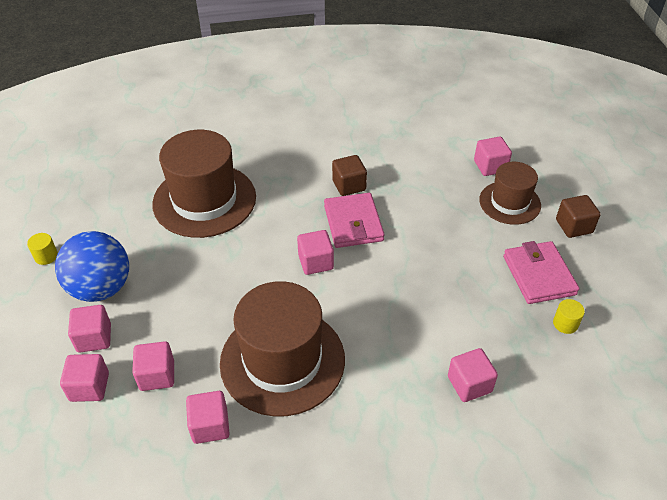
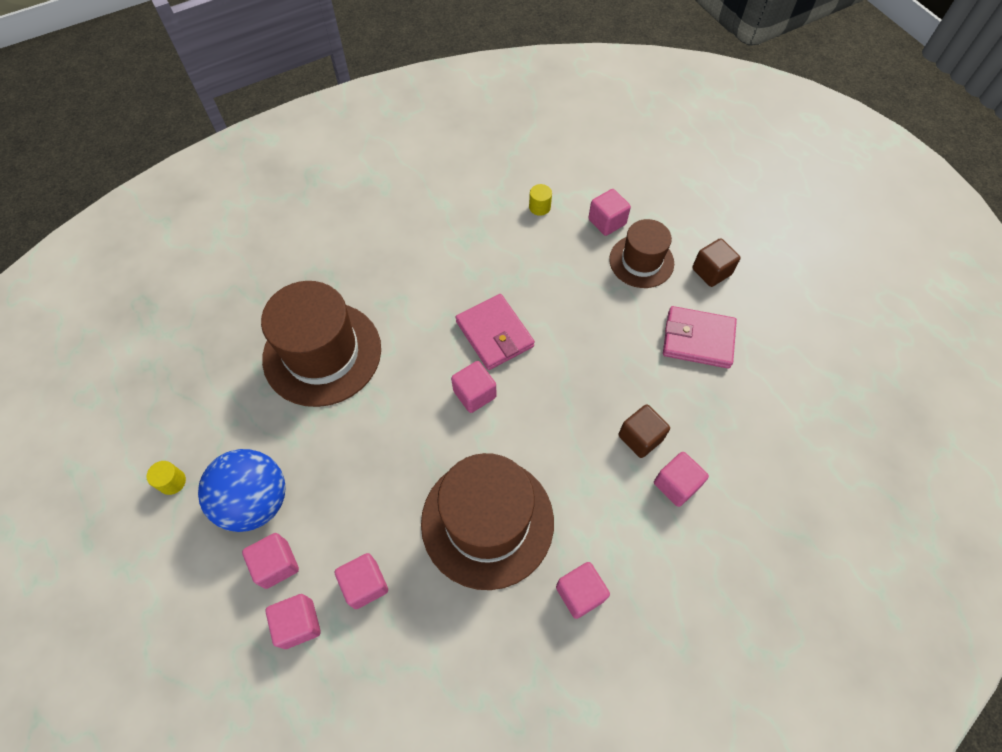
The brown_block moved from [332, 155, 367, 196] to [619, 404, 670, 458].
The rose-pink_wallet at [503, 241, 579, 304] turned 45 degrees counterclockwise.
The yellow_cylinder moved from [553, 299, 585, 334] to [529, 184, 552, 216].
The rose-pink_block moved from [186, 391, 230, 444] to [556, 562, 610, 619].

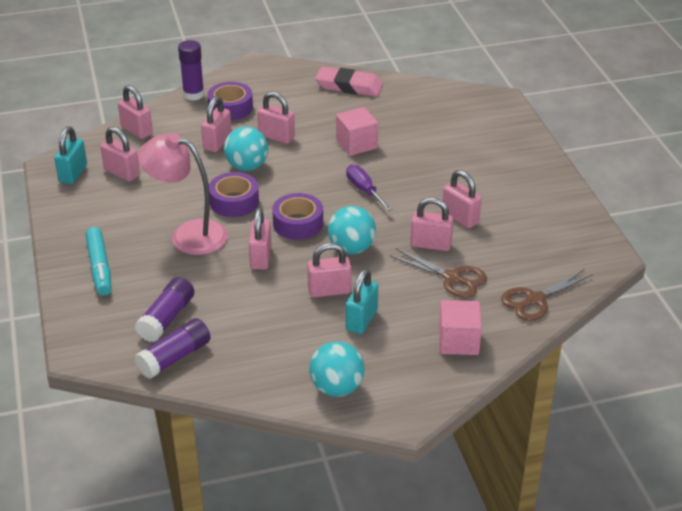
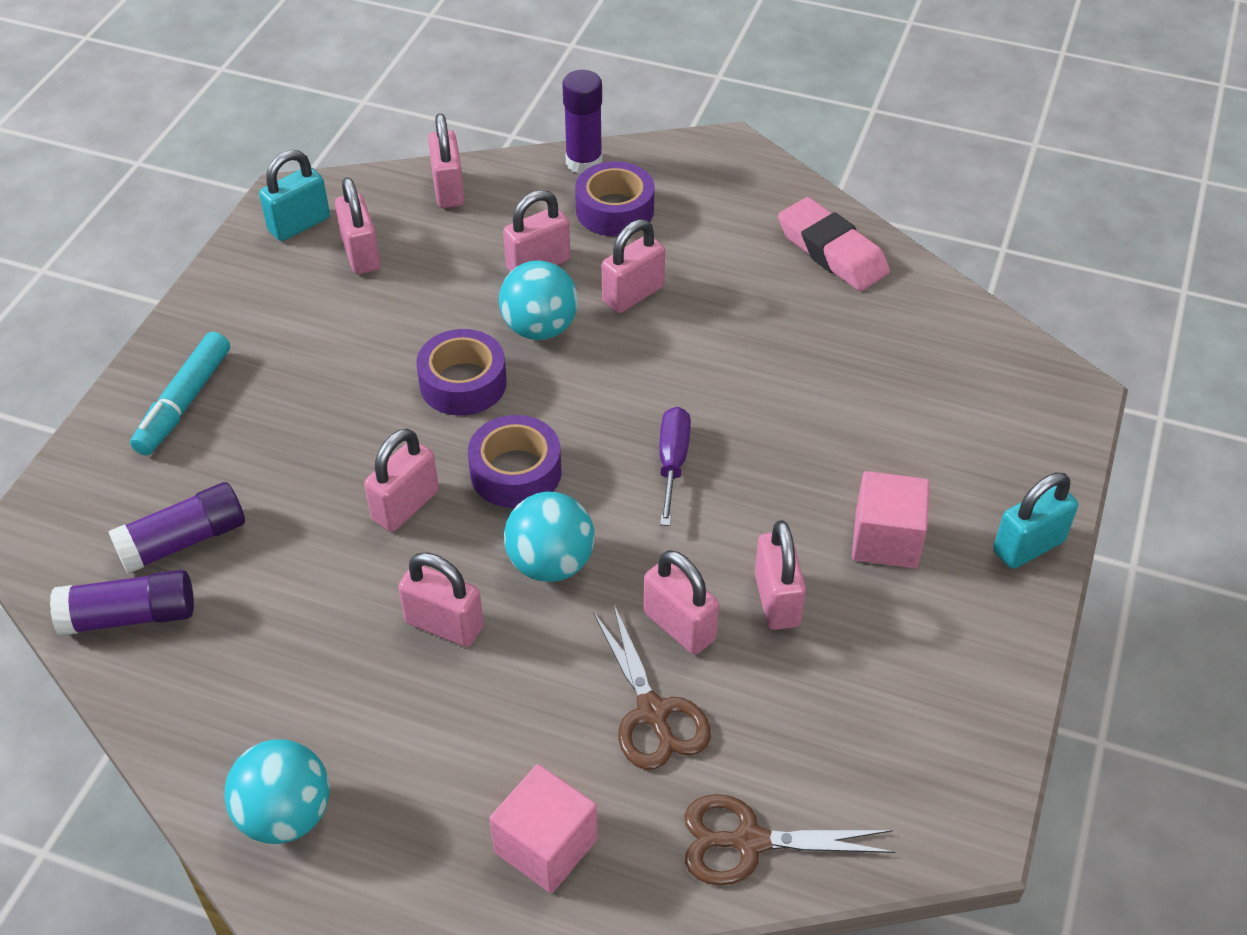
The rose-pink_lock at [257, 92, 295, 144] turned 75 degrees clockwise.
The rose-pink_block moved from [336, 107, 378, 156] to [852, 471, 930, 568].
The rose-pink_reading_lamp at [138, 133, 228, 255] disappeared.
The teal_lock moved from [346, 269, 378, 334] to [993, 472, 1078, 569].

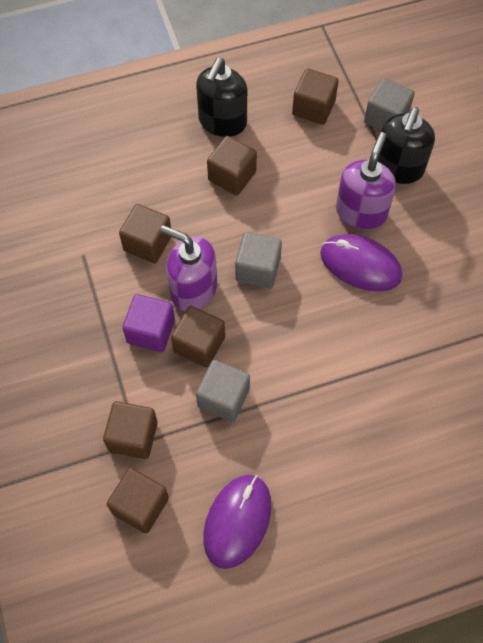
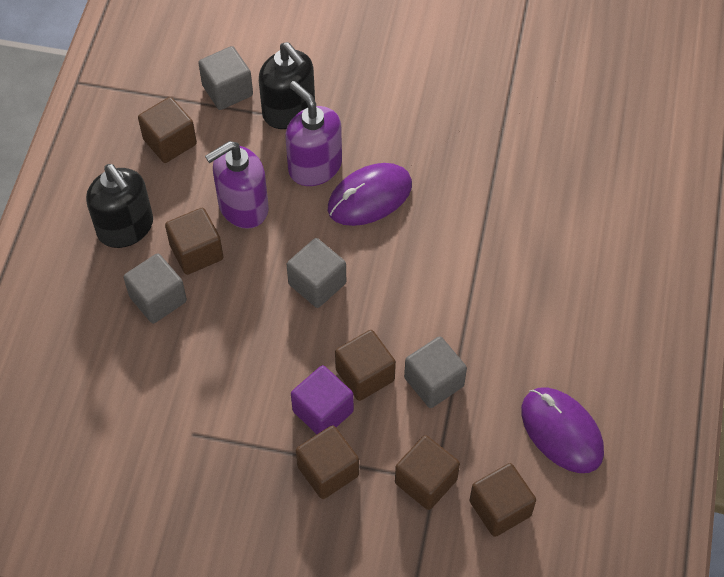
The brown_block moved from [119, 204, 171, 263] to [296, 425, 359, 499].
The violet_soap_dispenser moved from [160, 225, 217, 311] to [205, 141, 269, 229].
The gray_block at [123, 253, 187, 323] appeared.

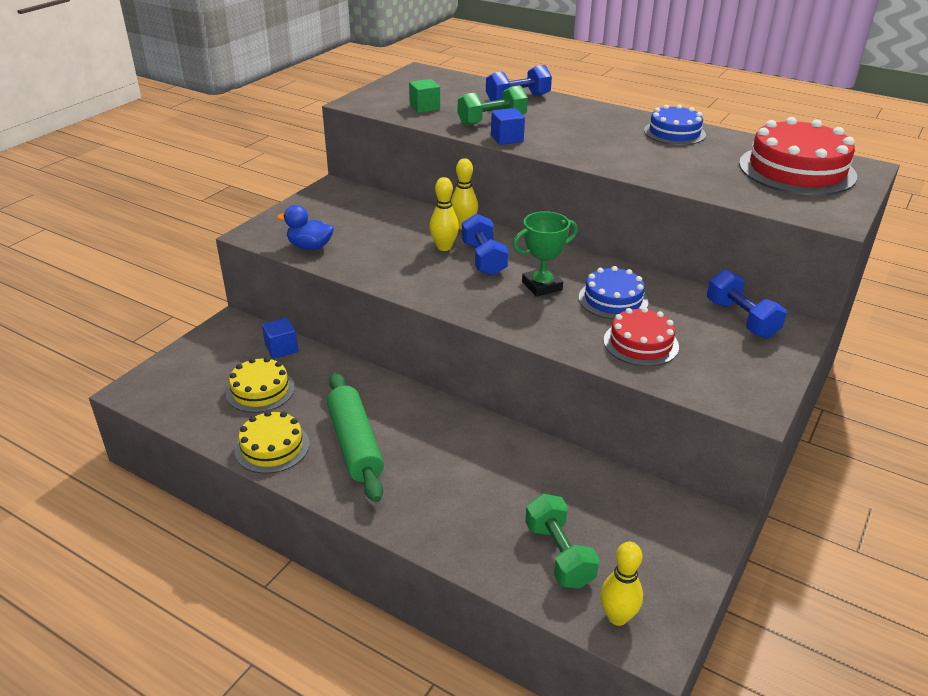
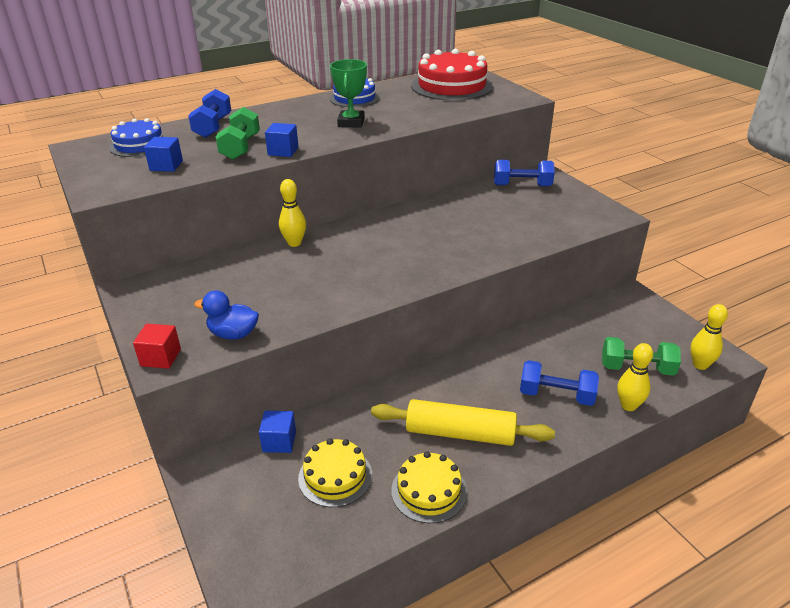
The green_block at [409, 79, 440, 113] became the royal_blue_block at [144, 137, 183, 172].
The yellow_bowling_pin moved from [430, 177, 459, 251] to [617, 343, 653, 411].
The royal_blue_duck at [277, 205, 334, 250] turned 60 degrees clockwise.
The green_prize_cup moved from [513, 211, 578, 297] to [330, 59, 367, 128].
The royal_blue_hand_weight moved from [462, 213, 509, 276] to [520, 360, 599, 406].
The royal_blue_layer_cake moved from [578, 266, 649, 319] to [109, 118, 166, 157].
The scarlet_layer_cake at [603, 307, 679, 366] disappeared.
The green_rolling_pin at [327, 372, 384, 502] became the yellow_rolling_pin at [371, 399, 555, 446].
The scarlet_block at [133, 324, 181, 369] appeared.

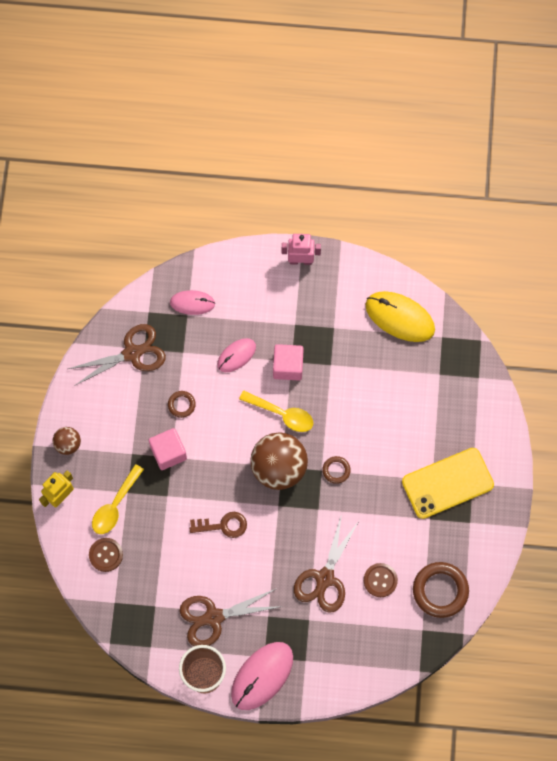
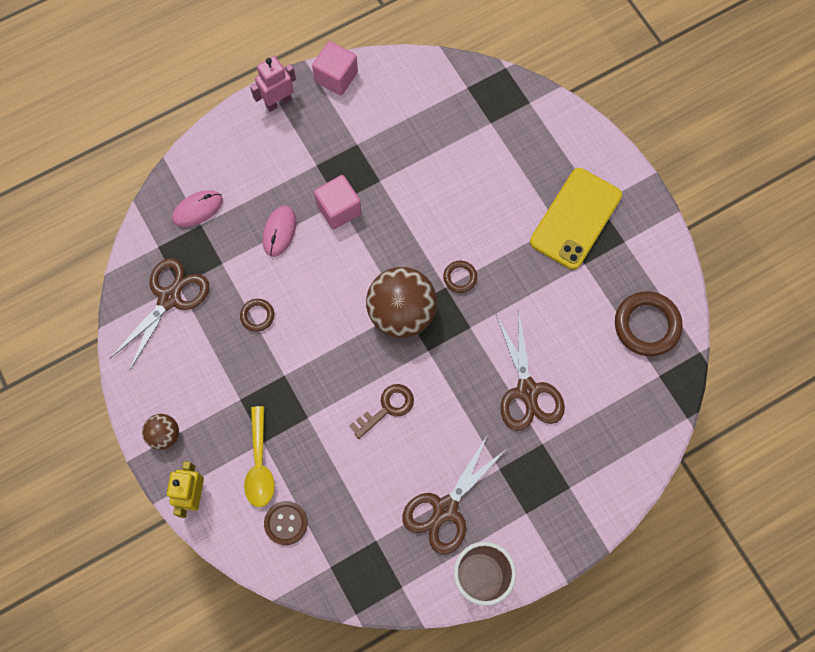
The yellow_mouse at [365, 291, 435, 342] disappeared.
The yellow_teaspoon at [239, 390, 313, 432] disappeared.
The rose-pink_block moved from [149, 428, 187, 470] to [312, 41, 358, 95].
The brown_sewing_button at [364, 563, 398, 597] disappeared.
The rose-pink_mouse at [231, 642, 293, 710] disappeared.

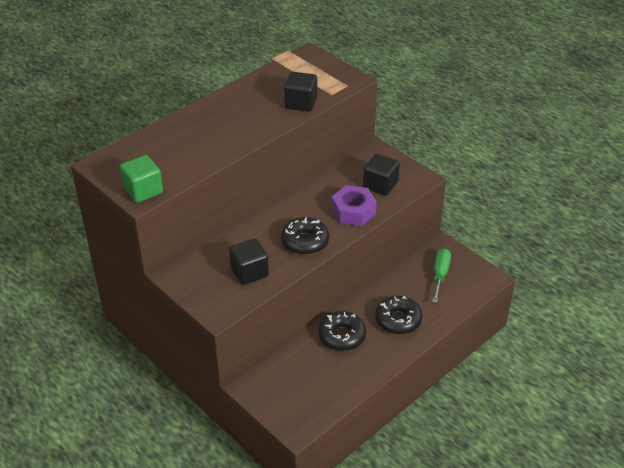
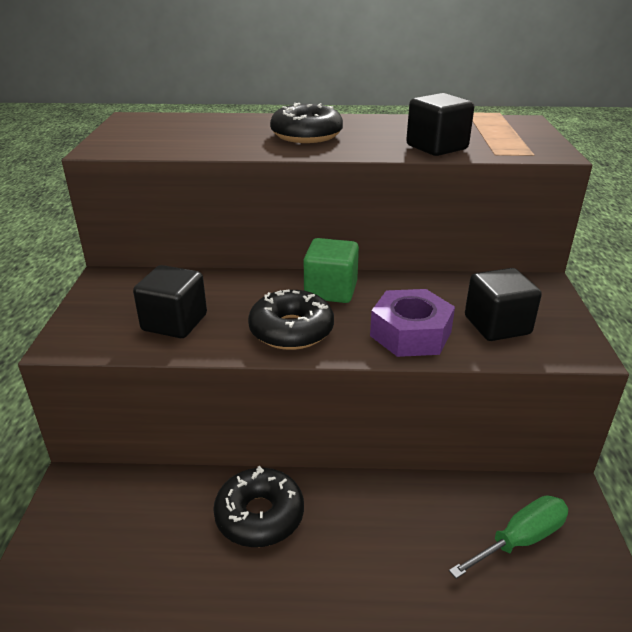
The green_block moved from [120, 155, 163, 203] to [304, 238, 359, 303].
The jet-black_doughnut moved from [375, 296, 423, 335] to [270, 103, 343, 143].

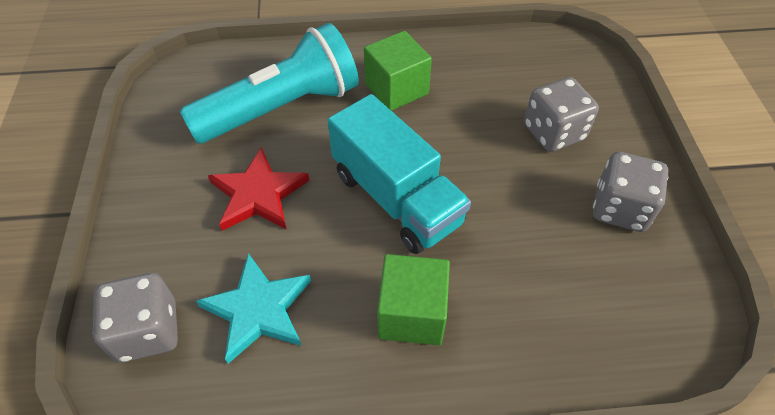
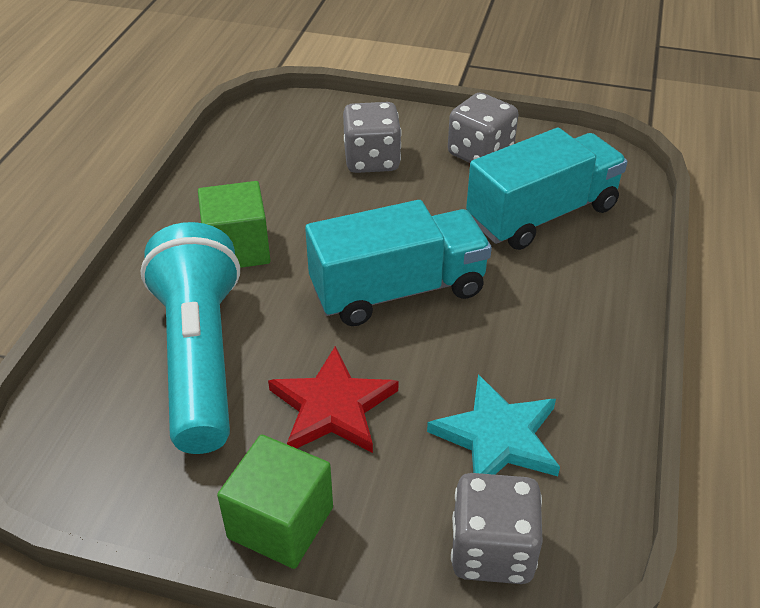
The green_block moved from [377, 254, 450, 345] to [217, 434, 333, 569].
The teal_toy_truck at [466, 128, 628, 250] appeared.

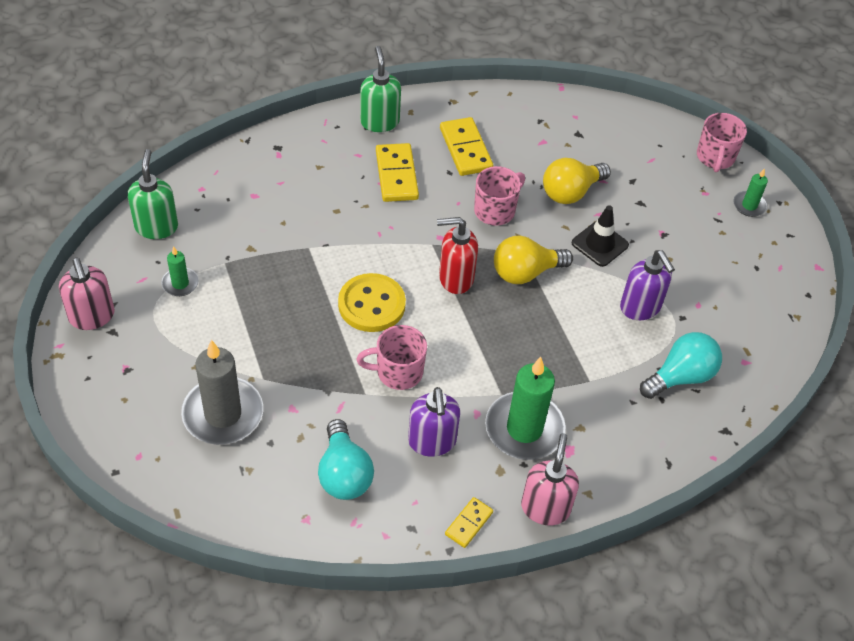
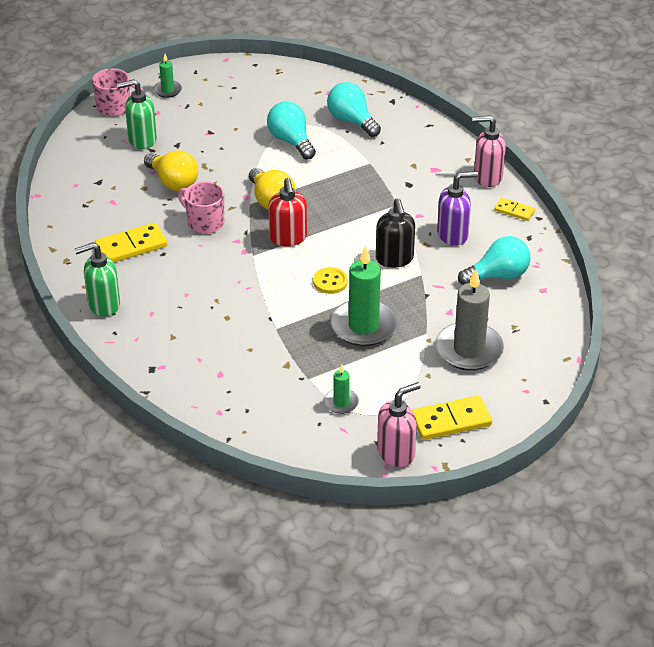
The yellow_domino_tile moved from [376, 143, 419, 202] to [412, 396, 492, 440].
The green_soap_dispenser moved from [128, 149, 178, 239] to [117, 79, 157, 149].
The jet-black_road_cone at [572, 205, 629, 267] disappeared.
The violet_soap_dispenser at [620, 250, 675, 320] was replaced by the teal_lightbulb at [267, 101, 316, 160].
The yellow_sewing_button at [338, 273, 406, 332] changed to 0.59 times the size.
The rose-pink_mug at [356, 325, 427, 390] was replaced by the jet-black_soap_dispenser at [376, 199, 415, 268].
The green_pillar_candle moved from [485, 357, 566, 460] to [330, 245, 398, 346].

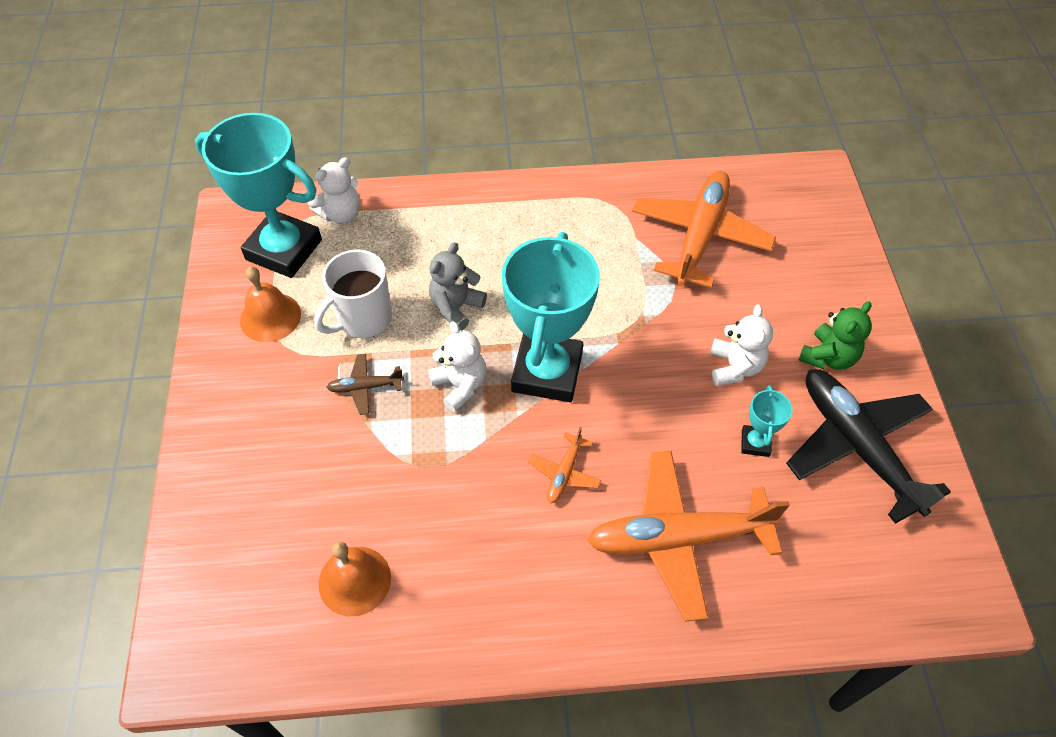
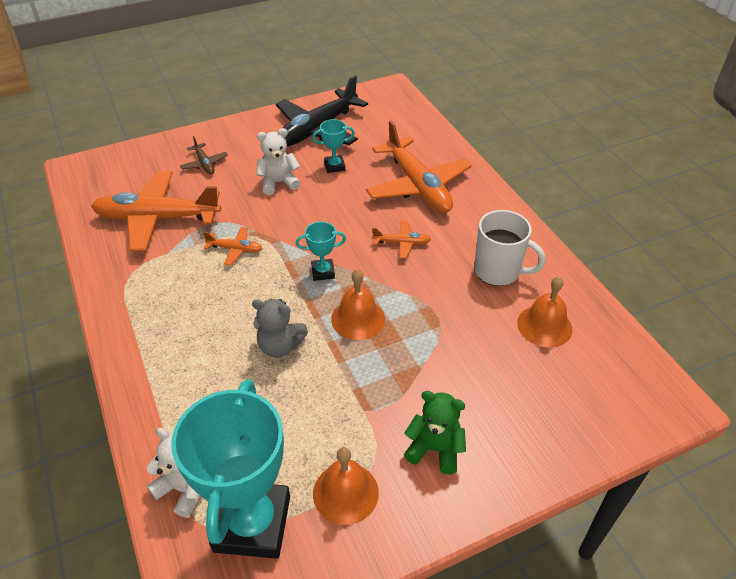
The teal_prize_cup at [501, 232, 600, 402] changed to 0.43 times the size.
The pure_white_mug moved from [314, 250, 392, 338] to [474, 210, 546, 286].
The green_teddy moved from [799, 301, 872, 370] to [404, 391, 466, 474].
The pure_white_teddy at [428, 322, 486, 412] was replaced by the orange_bell at [331, 269, 385, 340].
The brown_toy_plane moved from [326, 354, 404, 415] to [180, 136, 228, 174].
The orange_toy_plane at [203, 227, 263, 266] appeared.

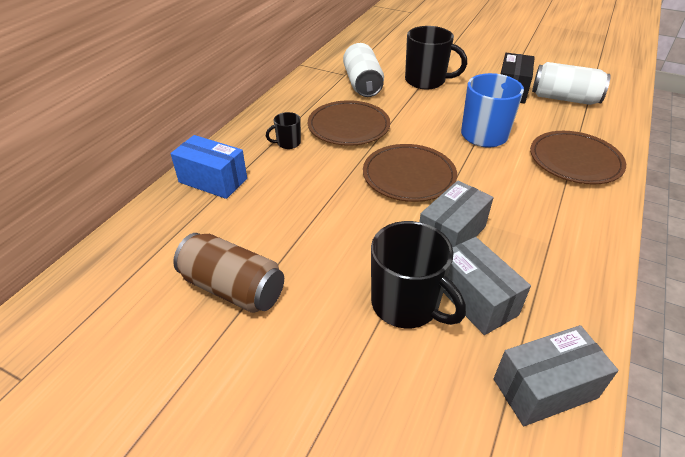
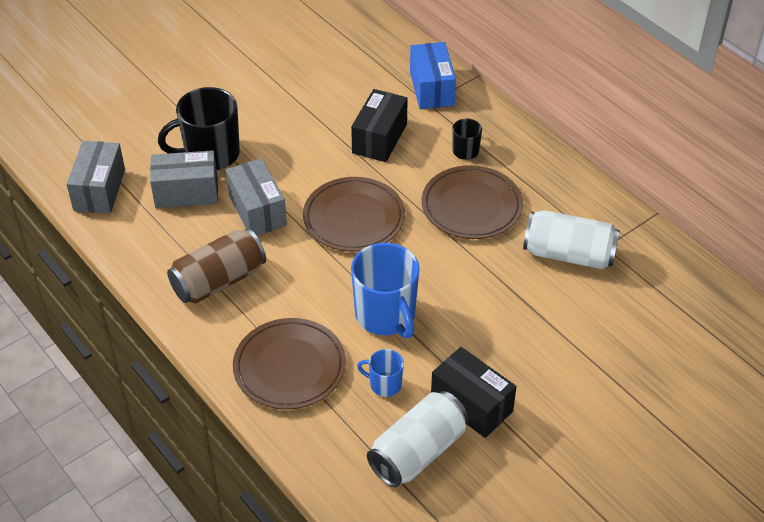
The jet-black_mug at [405, 26, 467, 89] disappeared.
The royal_blue_box at [170, 135, 247, 199] turned 60 degrees counterclockwise.
The brown_can moved from [173, 233, 284, 313] to [167, 228, 266, 304].
The jet-black_box at [351, 89, 408, 162] appeared.
The royal_blue_mug at [357, 349, 404, 397] appeared.

